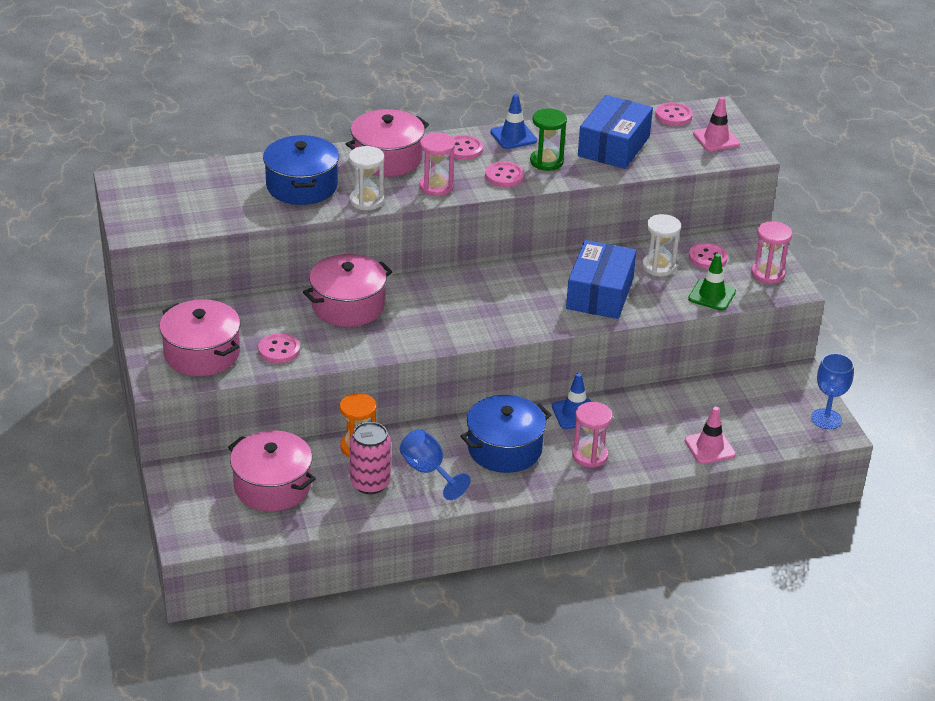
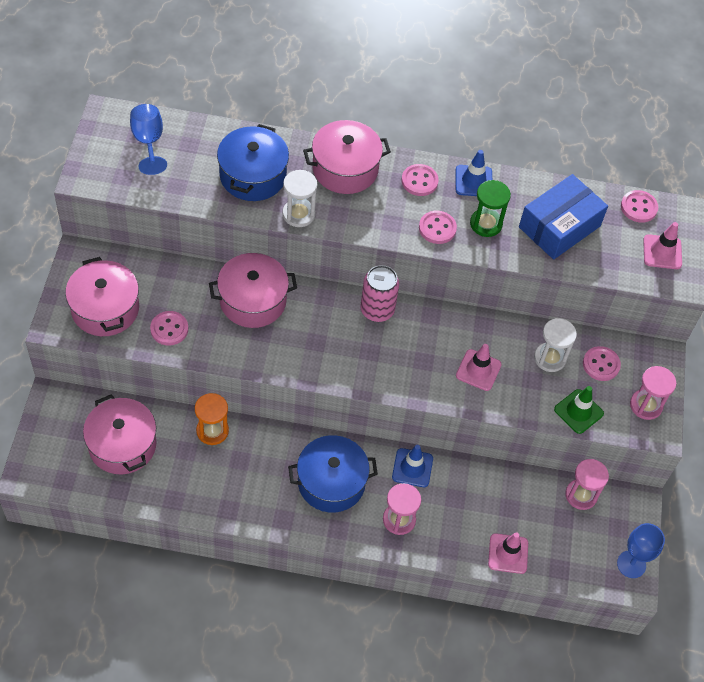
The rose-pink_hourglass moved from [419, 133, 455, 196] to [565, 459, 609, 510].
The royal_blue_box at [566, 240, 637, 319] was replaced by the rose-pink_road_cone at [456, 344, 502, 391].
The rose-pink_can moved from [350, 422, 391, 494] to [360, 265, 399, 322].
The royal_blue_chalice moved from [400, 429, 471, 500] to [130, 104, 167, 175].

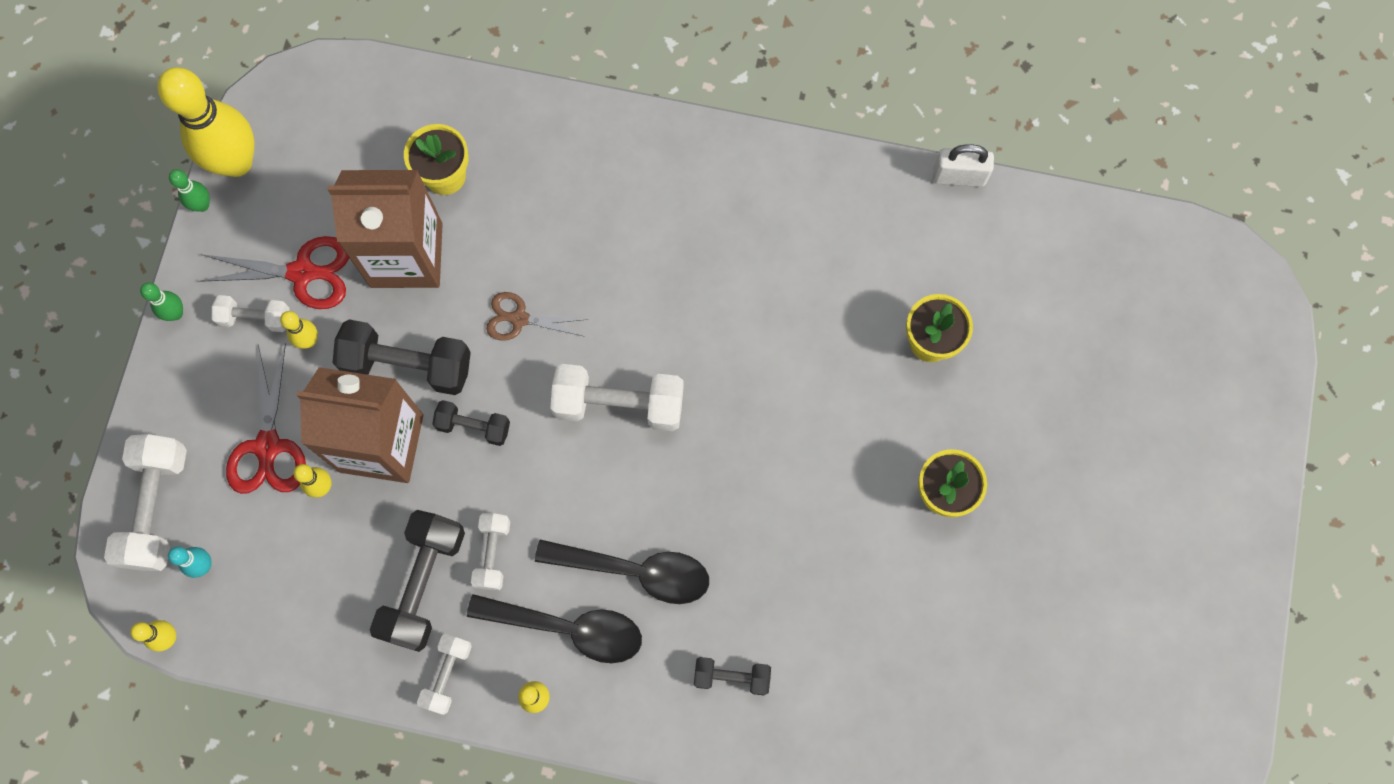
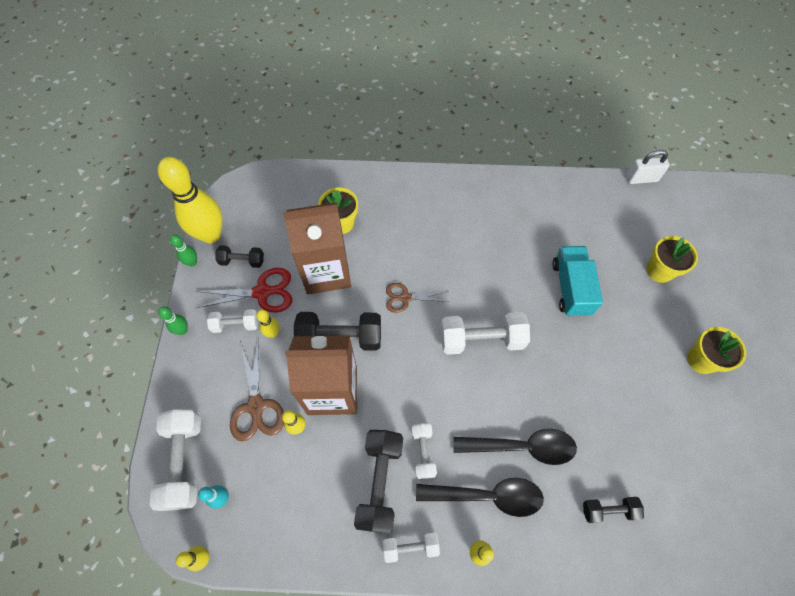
The scarlet_shears at [226, 343, 306, 494] became the brown_shears at [230, 340, 284, 442].
The jet-black_hand_weight moved from [432, 400, 510, 446] to [215, 245, 264, 268].
The pure_white_hand_weight at [417, 634, 472, 715] turned 75 degrees clockwise.
The teal_toy_truck at [552, 246, 603, 317] appeared.

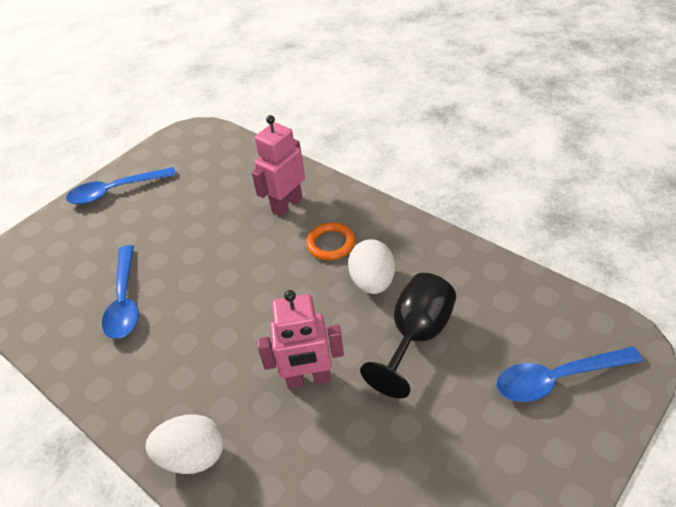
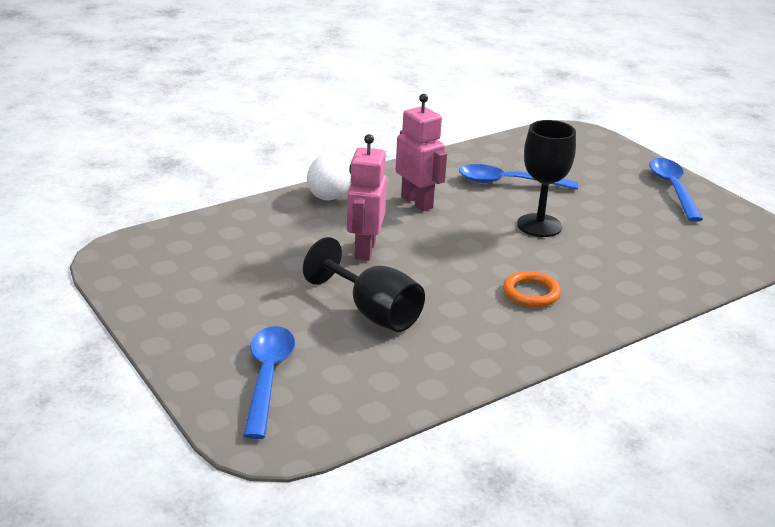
The rose-pink_robot moved from [252, 115, 305, 217] to [396, 94, 447, 211].
The pure_white_egg at [348, 239, 395, 294] disappeared.
The jet-black_chalice at [517, 120, 576, 237] appeared.

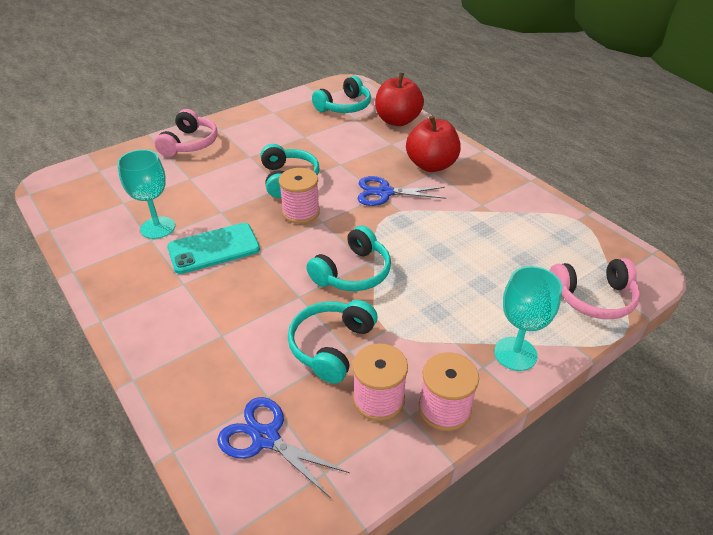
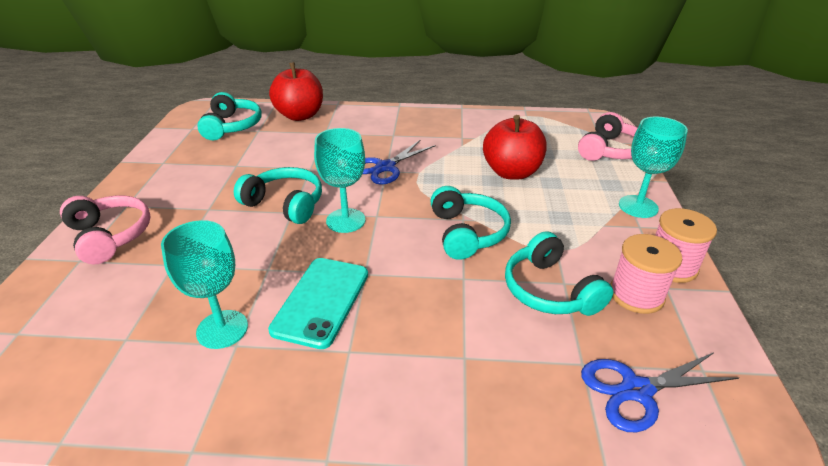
The scarlet_apple_fruit moved from [406, 115, 461, 172] to [483, 115, 547, 179].
The rose-pink_bobbin at [279, 168, 320, 224] was replaced by the teal_chalice at [314, 128, 366, 233].

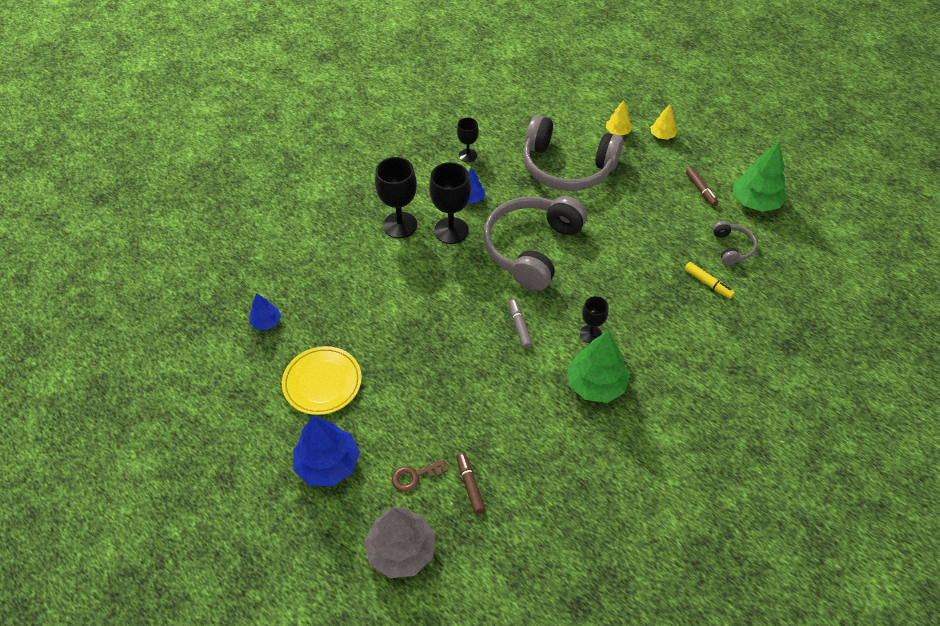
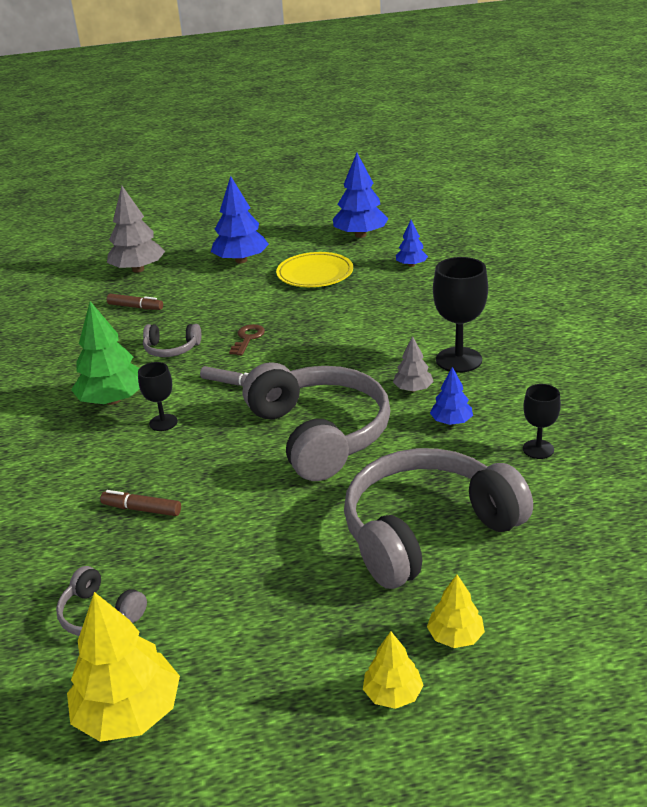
The green_tree at [733, 142, 787, 212] became the yellow_tree at [67, 592, 180, 742].
The jet-black_chalice at [429, 162, 471, 244] was replaced by the gray_tree at [393, 336, 434, 392].
The brown_felt_pen moved from [686, 167, 718, 206] to [100, 490, 181, 516].
The yellow_felt_pen at [685, 262, 735, 299] disappeared.
The brown_key moved from [392, 459, 448, 492] to [229, 324, 265, 355].
The royal_blue_tree at [333, 153, 389, 238] appeared.
The gray_headset at [143, 324, 202, 357] appeared.

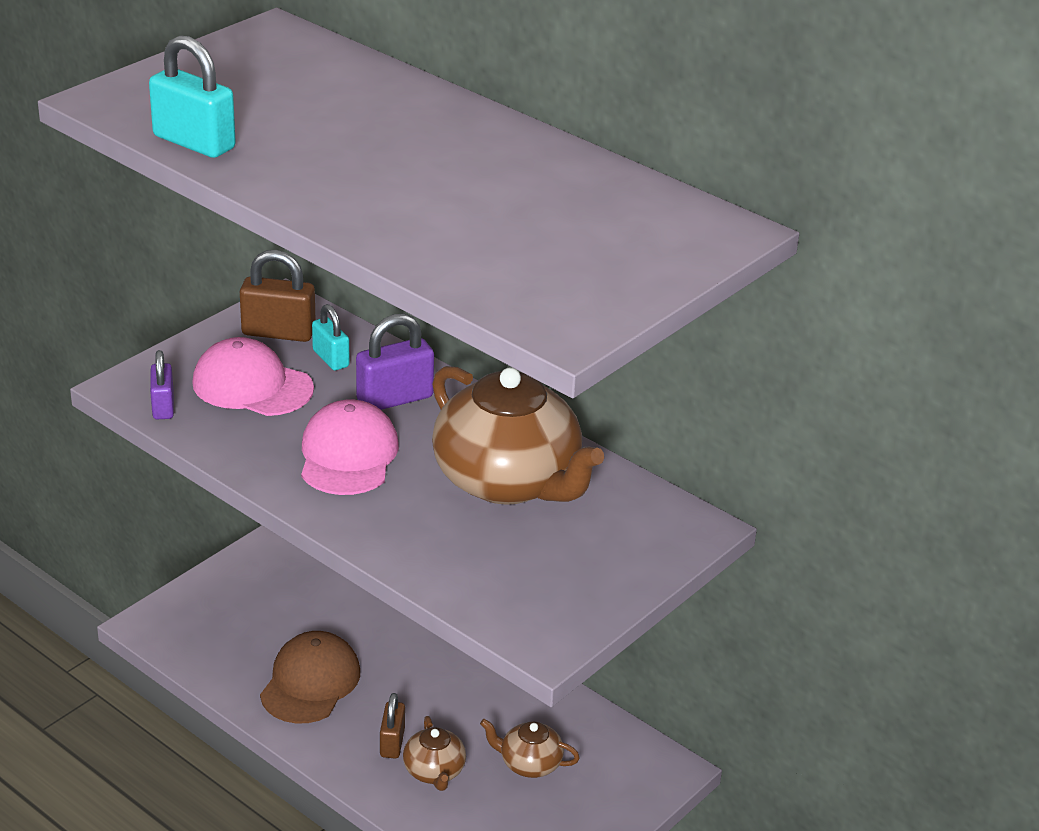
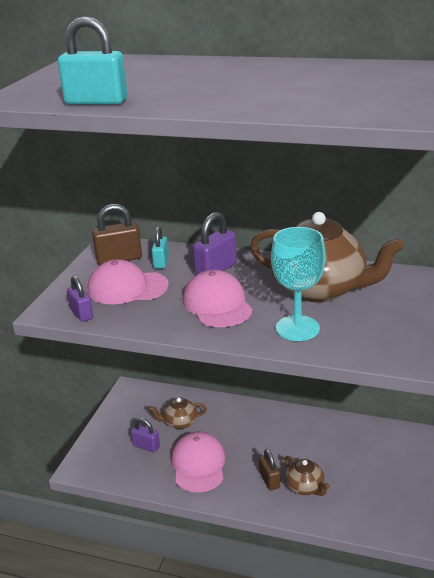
The teal_lock at [312, 304, 349, 370] turned 60 degrees clockwise.
The brown_baseball_cap at [260, 631, 360, 723] became the rose-pink_baseball_cap at [171, 432, 226, 492].
The brown_tea_pot moved from [480, 719, 580, 778] to [148, 397, 207, 429].
The teal_chalice at [271, 227, 325, 341] appeared.
The violet_lock at [131, 418, 160, 452] appeared.

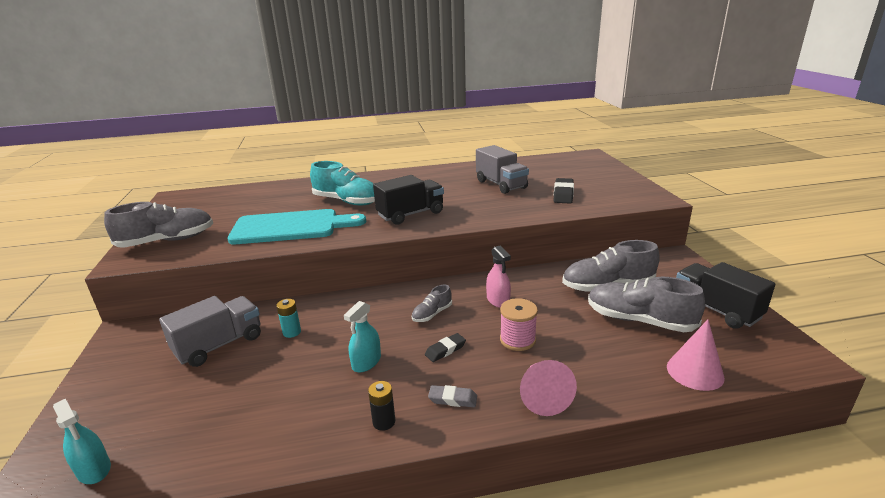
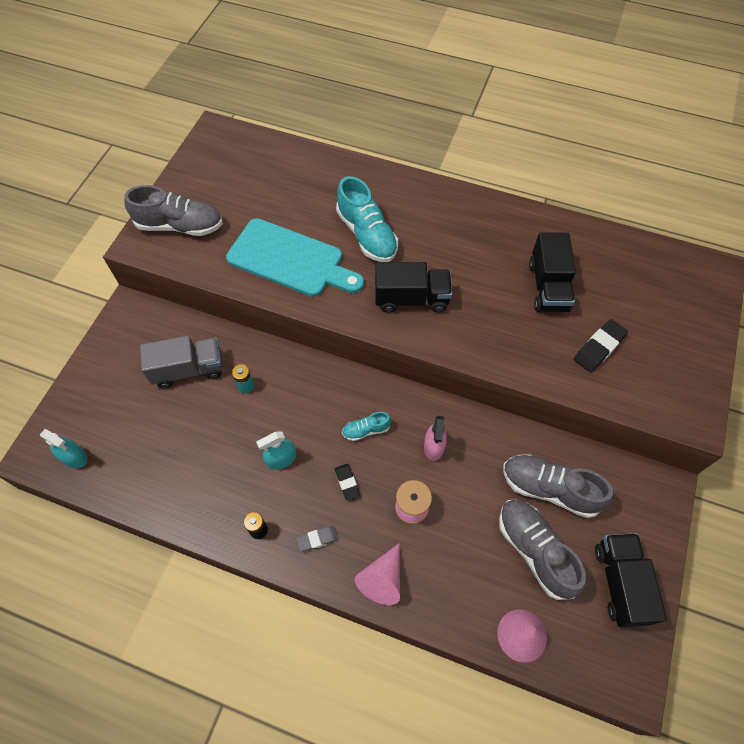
The gray_toy_truck at [476, 145, 529, 194] became the jet-black_toy_truck at [529, 232, 576, 312].
The gray_lace-up_shoe at [412, 285, 452, 322] became the teal_lace-up_shoe at [342, 412, 391, 441].
The jet-black_pencil_eraser at [425, 333, 466, 362] turned 75 degrees clockwise.
The gray_pencil_eraser at [428, 385, 477, 407] turned 60 degrees counterclockwise.
The teal_spray_cleaner at [53, 398, 111, 484] turned 45 degrees counterclockwise.

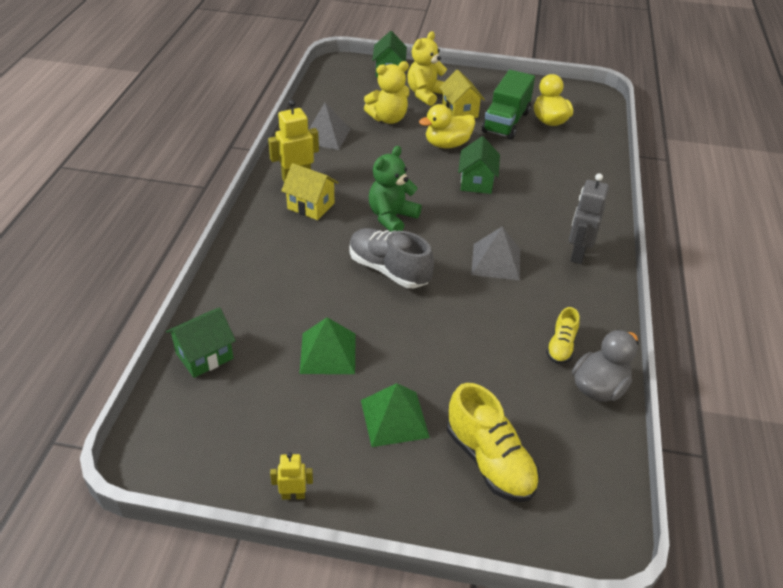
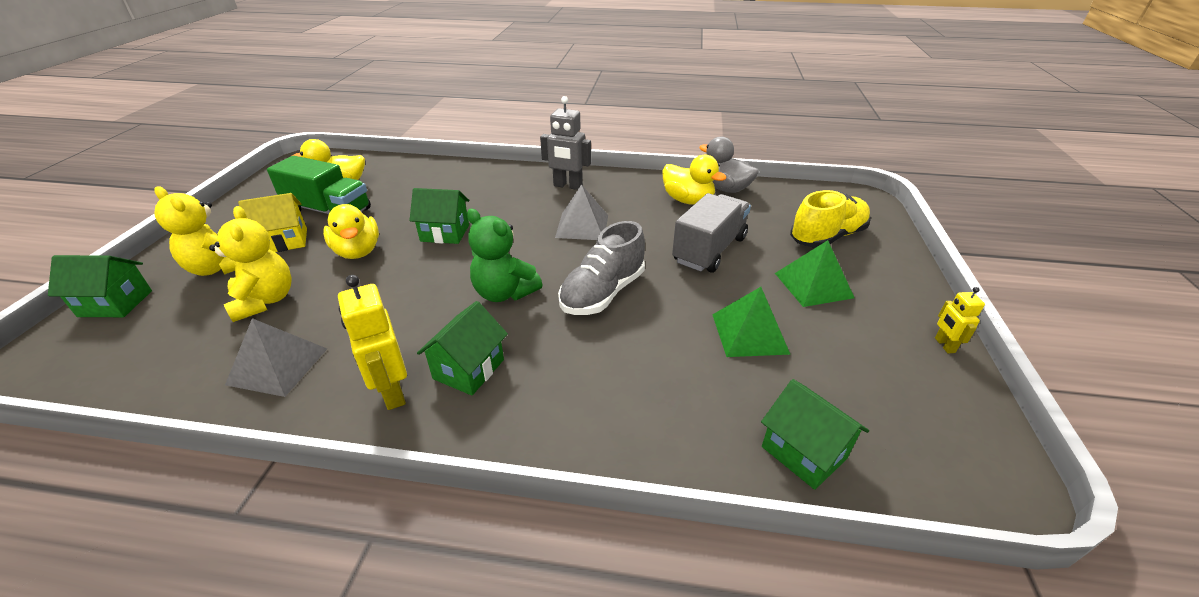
The yellow_cottage at [281, 163, 339, 220] became the green_cottage at [417, 301, 508, 395].
The yellow_lace-up_shoe at [546, 307, 580, 364] was replaced by the yellow_duck at [662, 154, 727, 205].
The gray_toy_truck at [672, 193, 751, 273] appeared.

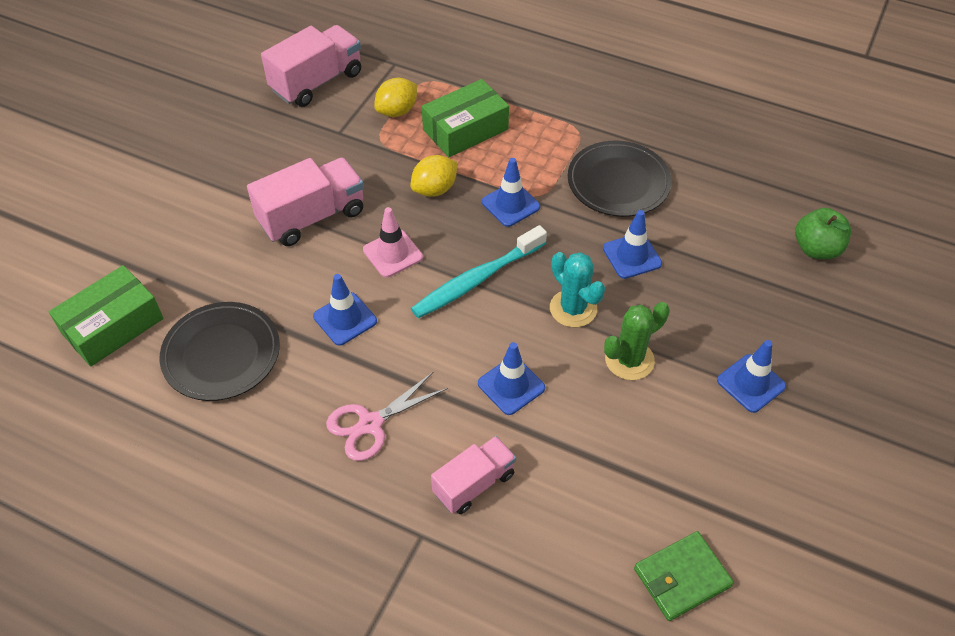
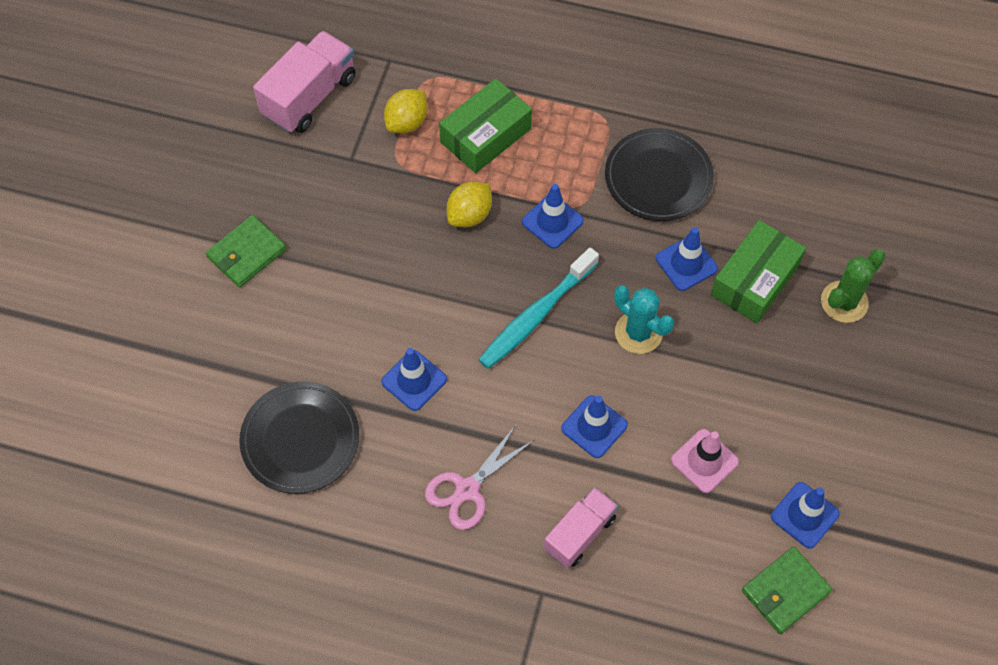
The rose-pink_toy_truck at [247, 158, 364, 246] disappeared.
The rose-pink_road_cone moved from [363, 207, 423, 277] to [671, 429, 739, 493].
The green_apple_fruit at [795, 208, 851, 259] disappeared.
The green_box moved from [49, 265, 164, 367] to [711, 220, 806, 323].
The green_prickly_plant moved from [604, 302, 670, 380] to [821, 249, 886, 323].
The royal_blue_road_cone moved from [717, 340, 786, 413] to [771, 482, 840, 549].
The green_wallet at [206, 215, 286, 288] appeared.

